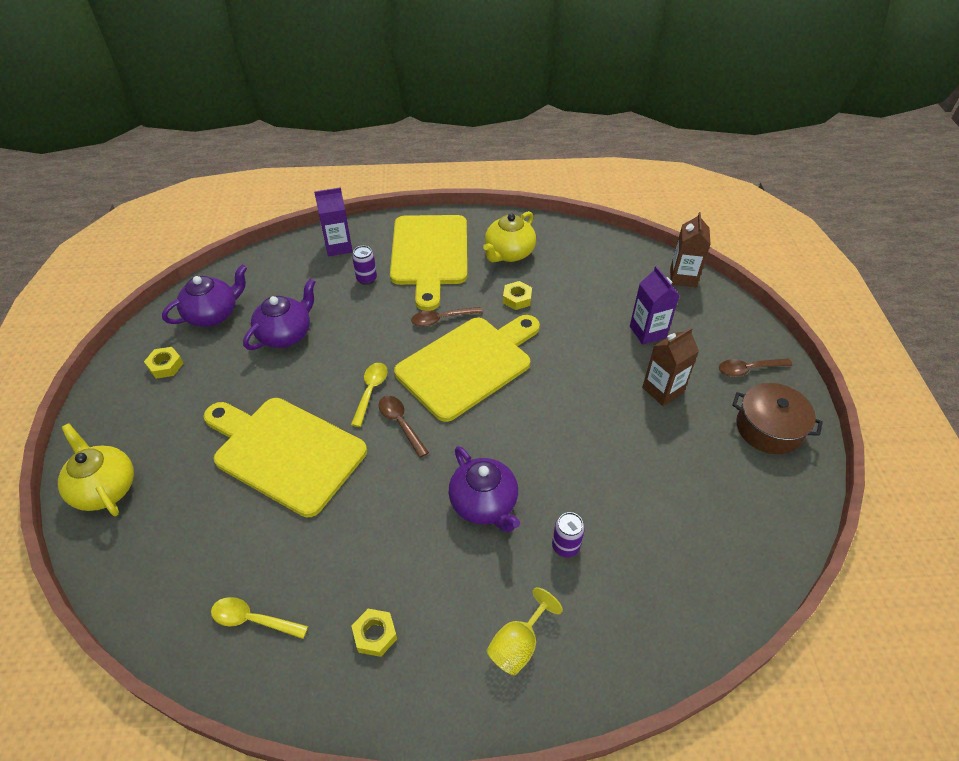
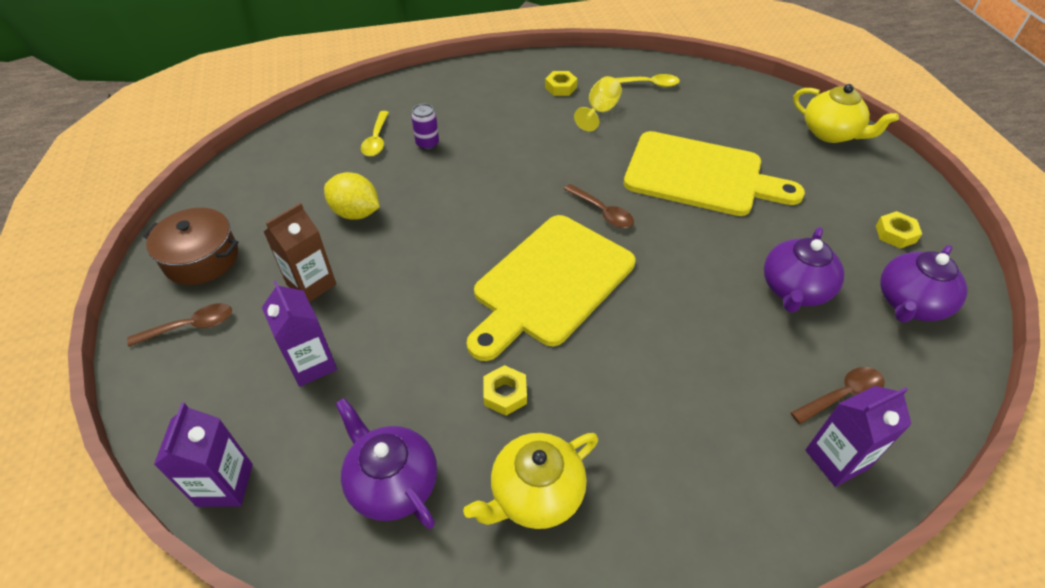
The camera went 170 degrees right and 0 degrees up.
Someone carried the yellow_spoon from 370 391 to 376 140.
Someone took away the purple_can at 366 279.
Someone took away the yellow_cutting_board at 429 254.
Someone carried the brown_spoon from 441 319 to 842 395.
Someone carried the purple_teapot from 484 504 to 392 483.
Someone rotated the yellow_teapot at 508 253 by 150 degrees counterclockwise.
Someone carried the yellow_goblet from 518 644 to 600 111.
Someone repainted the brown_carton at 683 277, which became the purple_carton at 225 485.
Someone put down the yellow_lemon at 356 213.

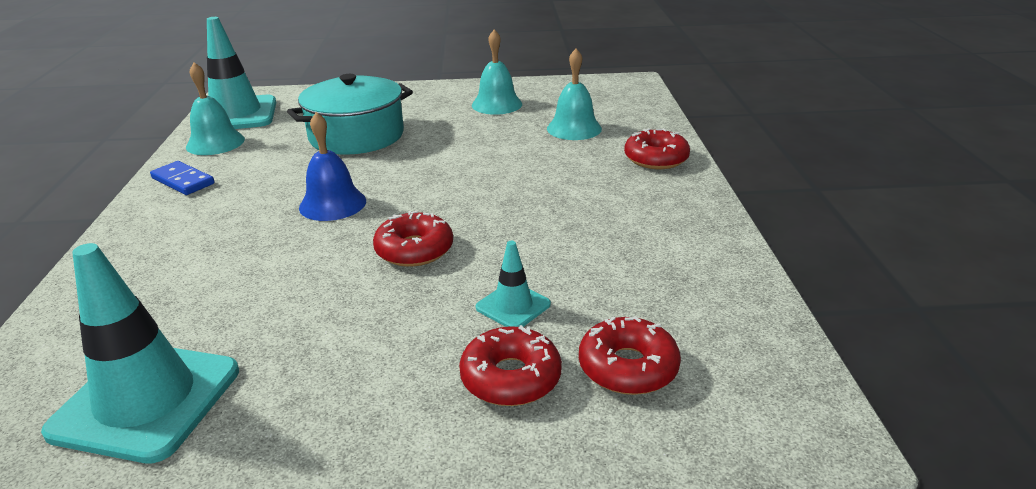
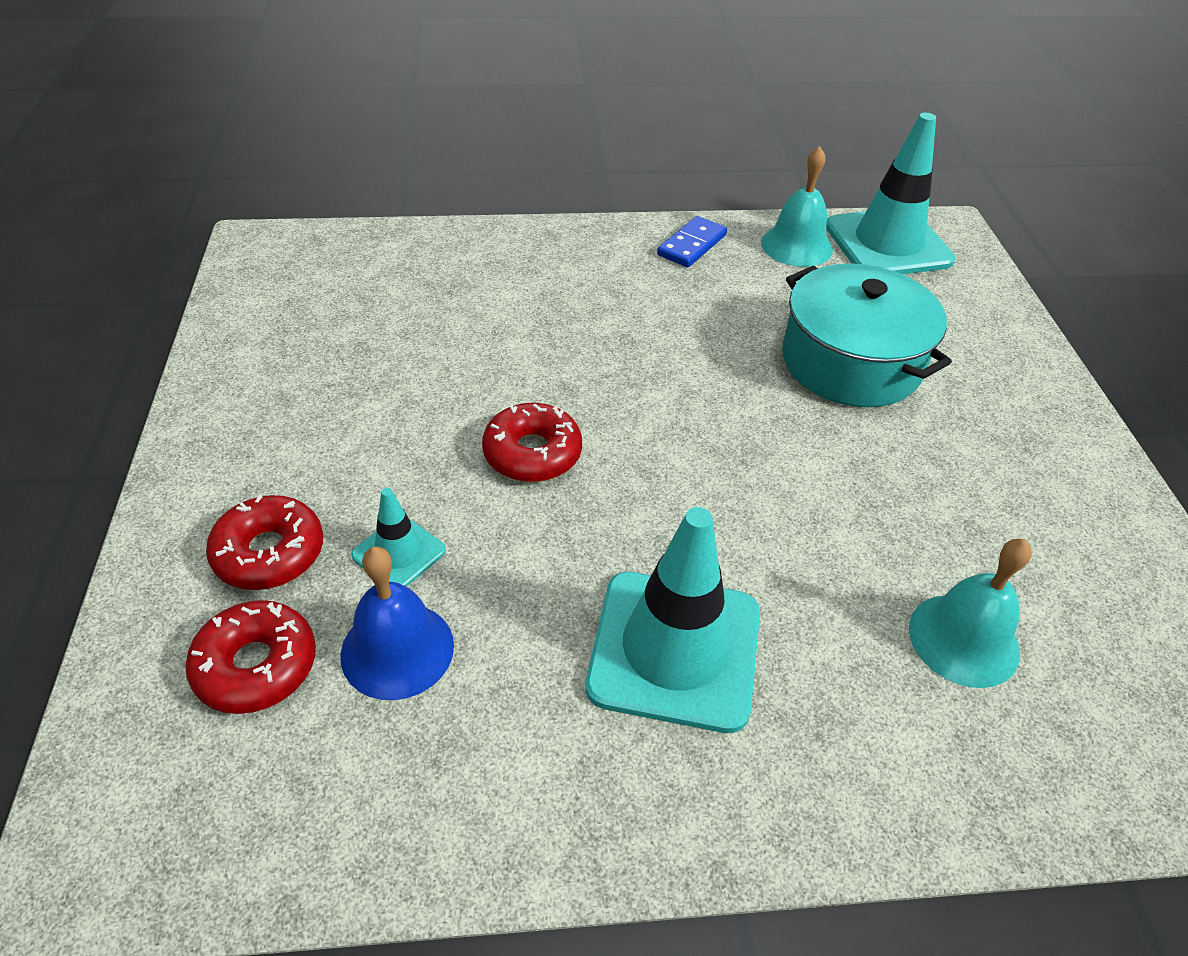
The camera went 85 degrees right and 15 degrees up.
Someone carried the turquoise_traffic_cone from 146 401 to 674 649.
Someone carried the blue_bell from 332 204 to 397 650.
Someone took away the turquoise_bell at 497 104.
Someone took away the red_donut at 656 159.

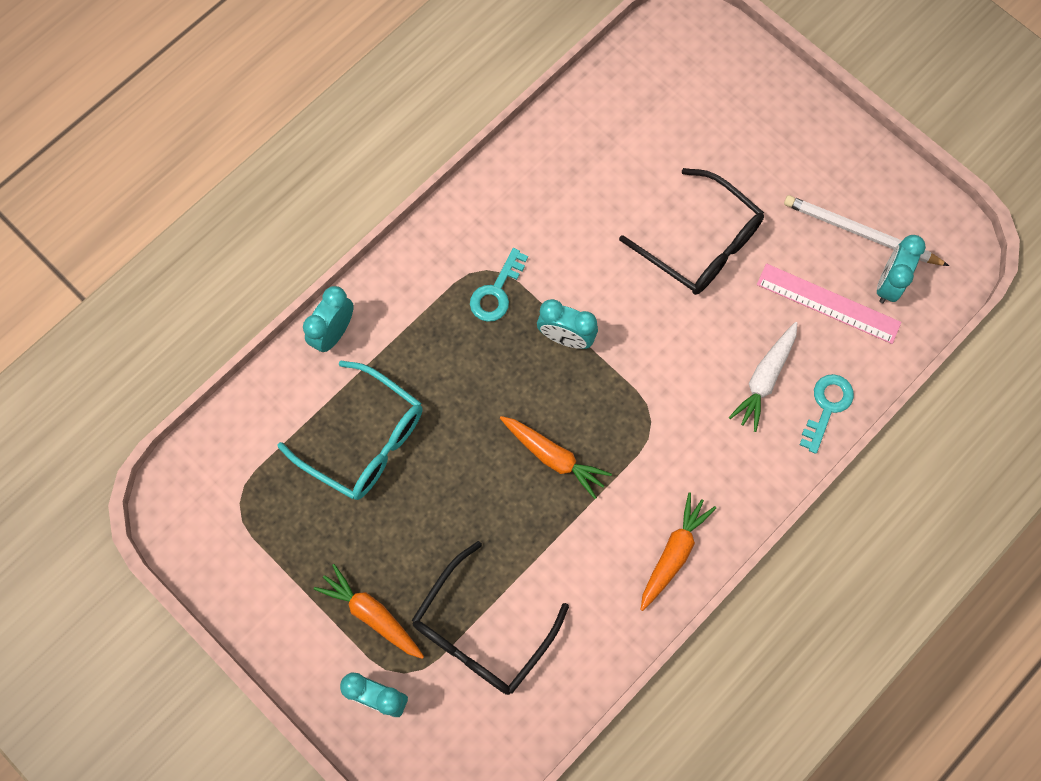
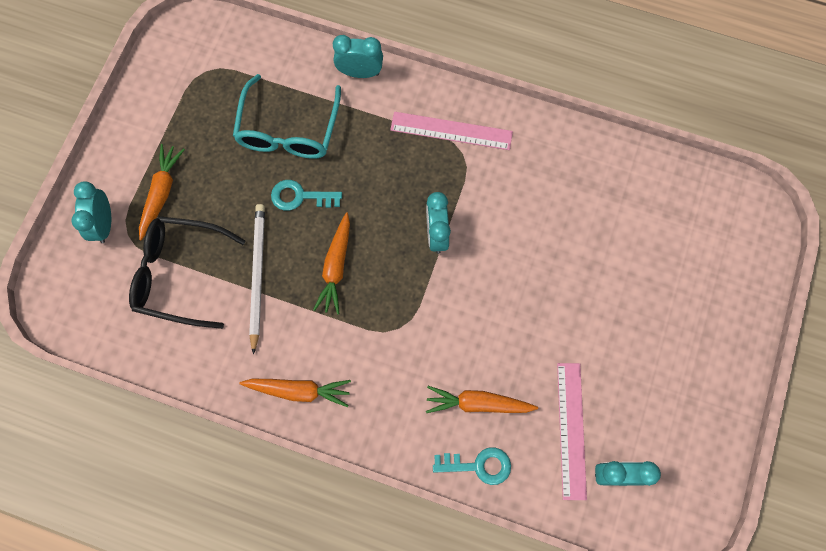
The camera went 65 degrees right and 0 degrees up.
Someone carried the turquoise_key from 496 292 to 300 197.
Someone took away the black_glasses at 702 244.
Someone repainted the white_carrot at 764 379, which became the orange_carrot at 478 403.
Someone carried the white_pencil from 860 233 to 257 275.
Someone put down the pink_ruler at 451 131.

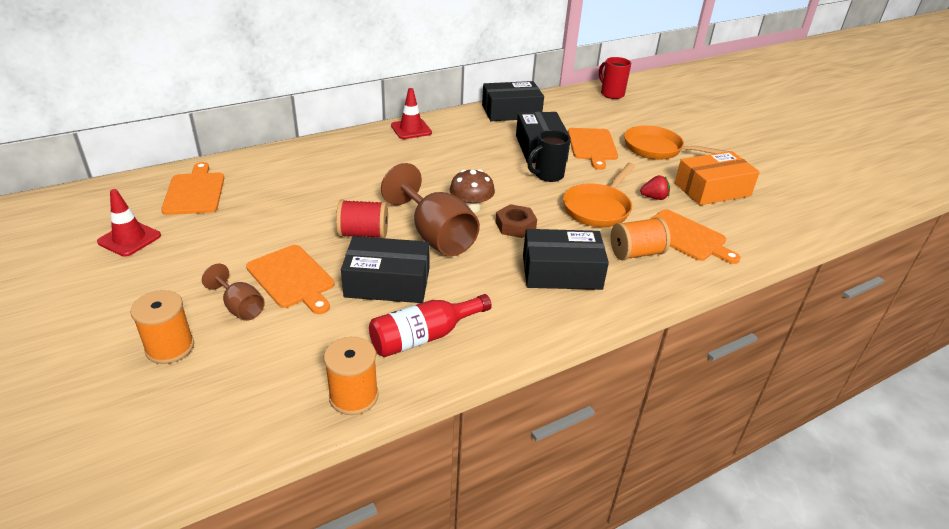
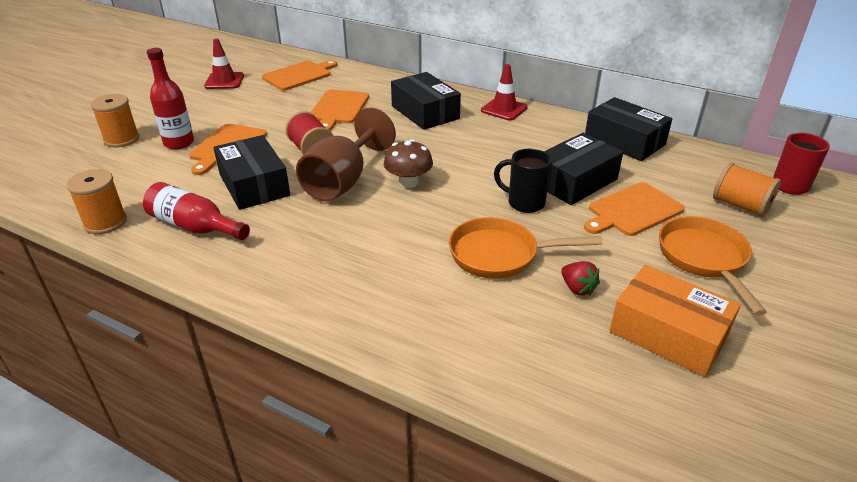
The camera went 60 degrees right and 0 degrees up.
Someone swapped the brown_goblet at 240 307 for the red_bottle at 179 143.
Someone took away the brown_nut at 515 226.
Someone carried the black_box from 561 272 to 425 112.
Someone carried the orange_spool from 636 253 to 740 205.
Someone carried the orange_cutting_board from 685 237 to 338 108.

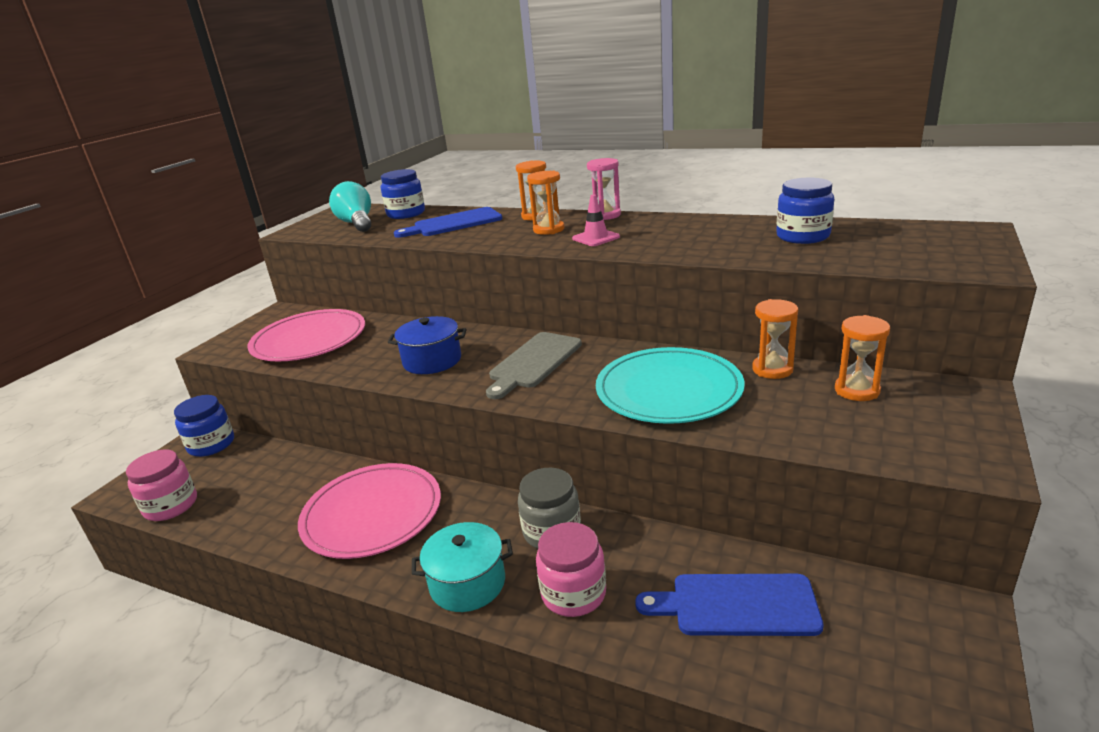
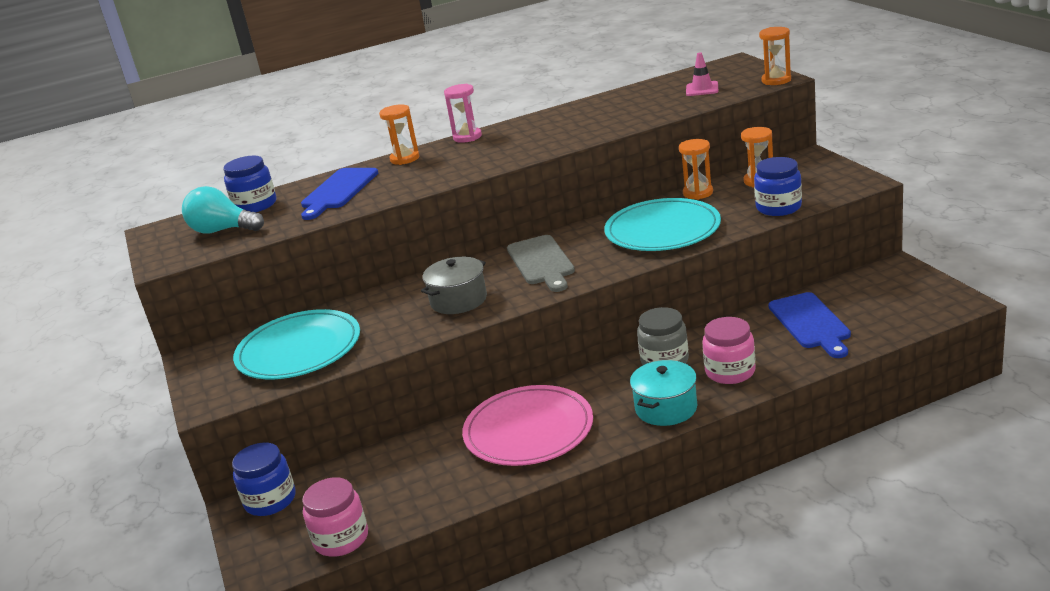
The camera went 45 degrees left and 0 degrees up.
Someone repainted the pink_plate at 309 340, which became the turquoise_plate at 299 349.
Someone repainted the blue_pot at 432 360, which became the grey_pot at 458 300.
Someone carried the orange_hourglass from 548 229 to 776 80.
Someone carried the pink_traffic_cone from 596 238 to 702 89.
Someone rotated the blue_cutting_board at 736 605 by 60 degrees counterclockwise.
Someone carried the blue_jar from 803 236 to 778 207.

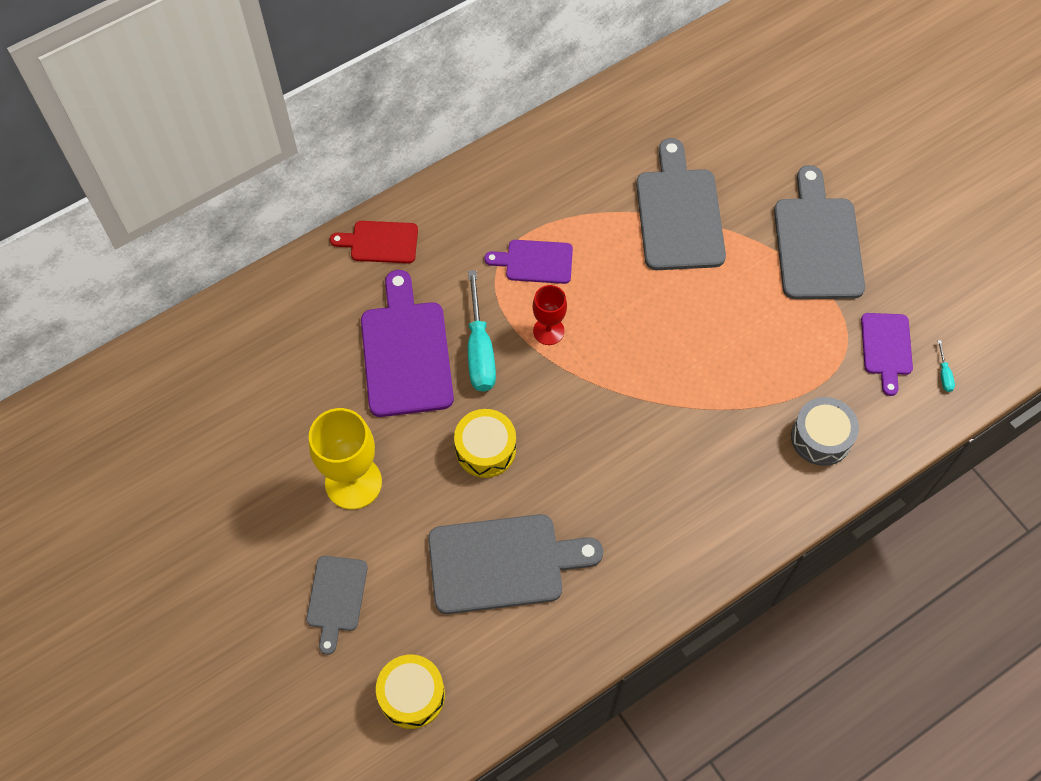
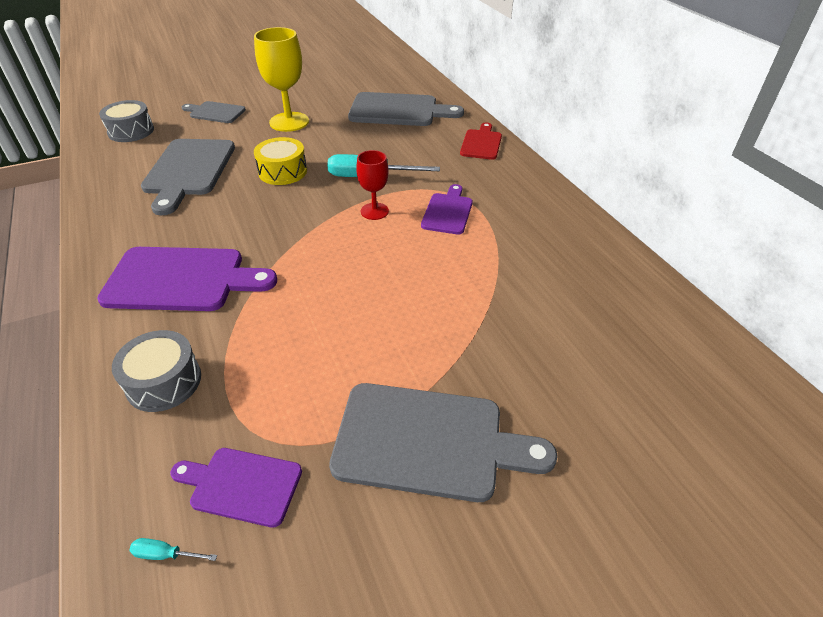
The camera went 100 degrees right and 20 degrees down.
Someone carried the purple_cutting_board from 406 352 to 182 279.
Someone repainted the yellow_drum at 412 695, which became the grey_drum at 131 131.
Someone carried the grey_cutting_board from 679 213 to 398 110.

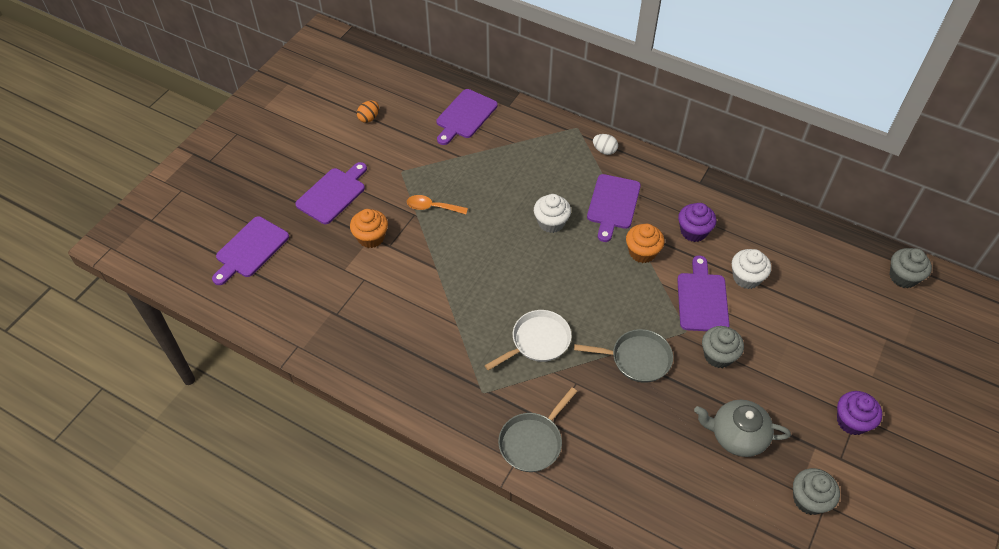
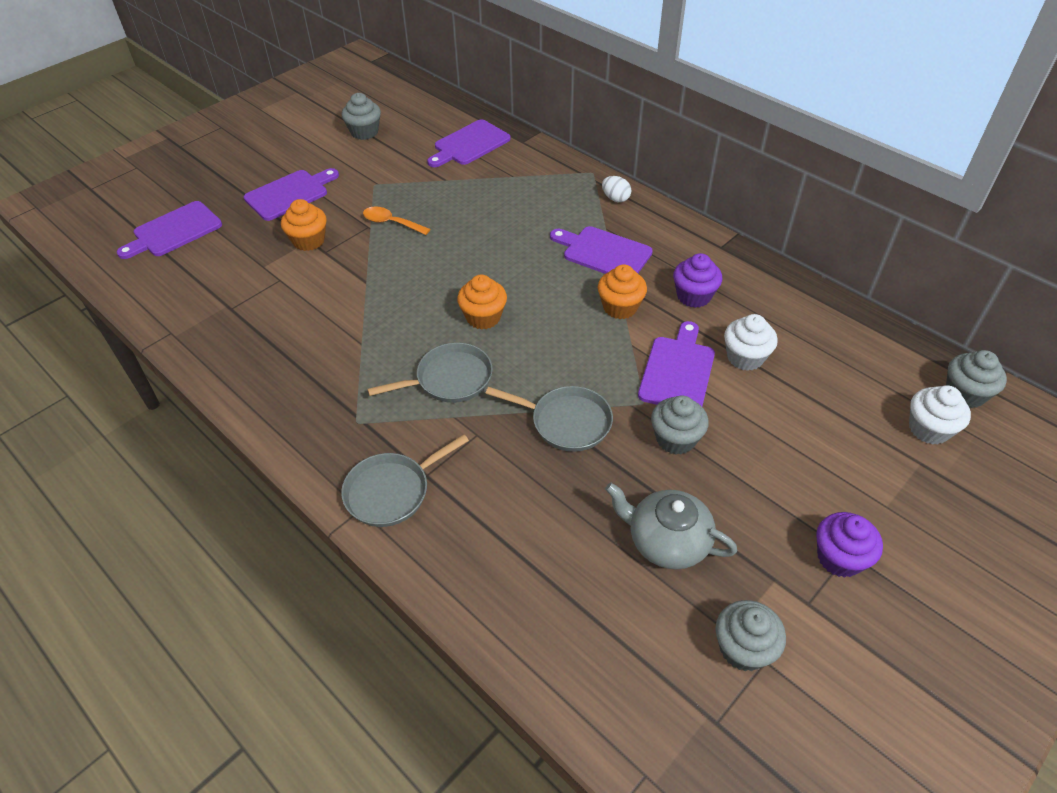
The camera went 15 degrees right and 5 degrees down.
Someone swapped the orange_egg at 369 118 for the grey_cupcake at 364 132.
Someone repainted the white_pan at 538 341, which became the grey_pan at 449 379.
Someone carried the white_cupcake from 551 223 to 929 429.
Someone rotated the purple_cutting_board at 613 204 by 90 degrees clockwise.
Someone put down the orange_cupcake at 483 317.

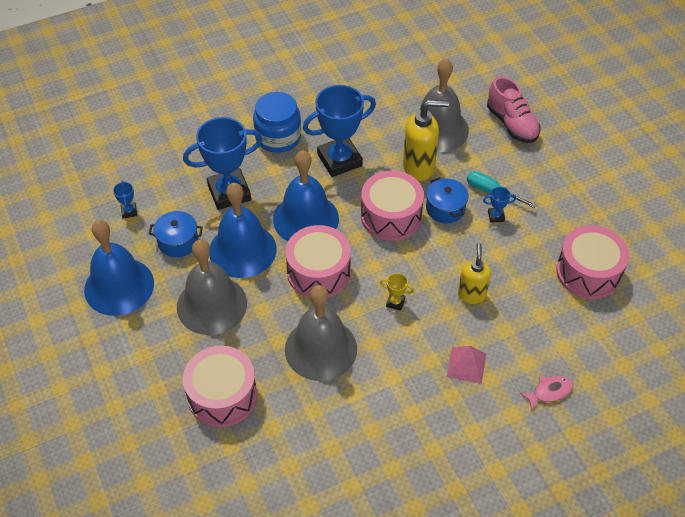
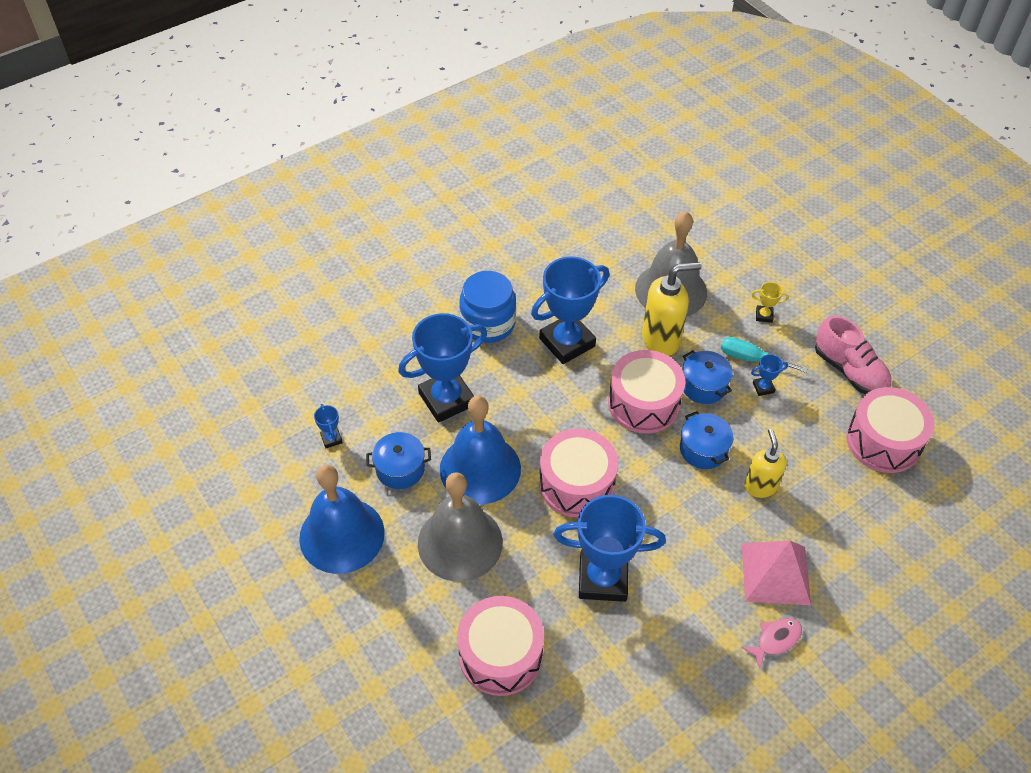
The camera went 10 degrees left and 0 degrees up.
Someone took away the blue_bell at 306 219.
Someone swapped the grey_bell at 321 349 for the blue_trophy at 602 578.
Someone carried the yellow_trophy from 395 302 to 764 315.
Someone scaled the pink_pyramid at 466 365 by 1.56.
Someone carried the pink_shoe from 512 124 to 849 371.
Someone carried the pink_fish from 549 391 to 775 640.
Someone put down the blue_pot at 703 449.

